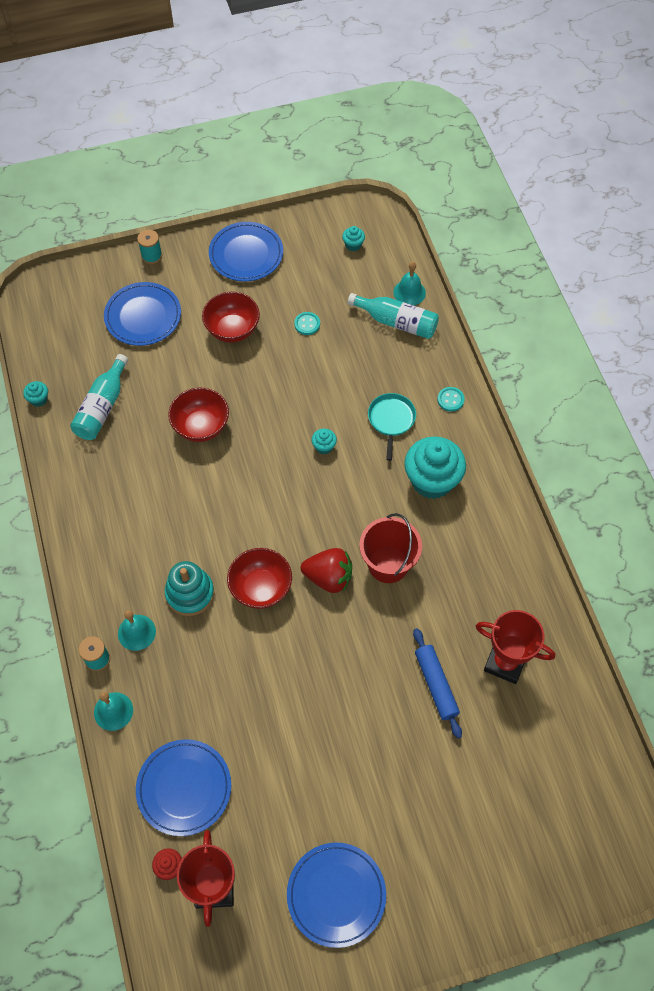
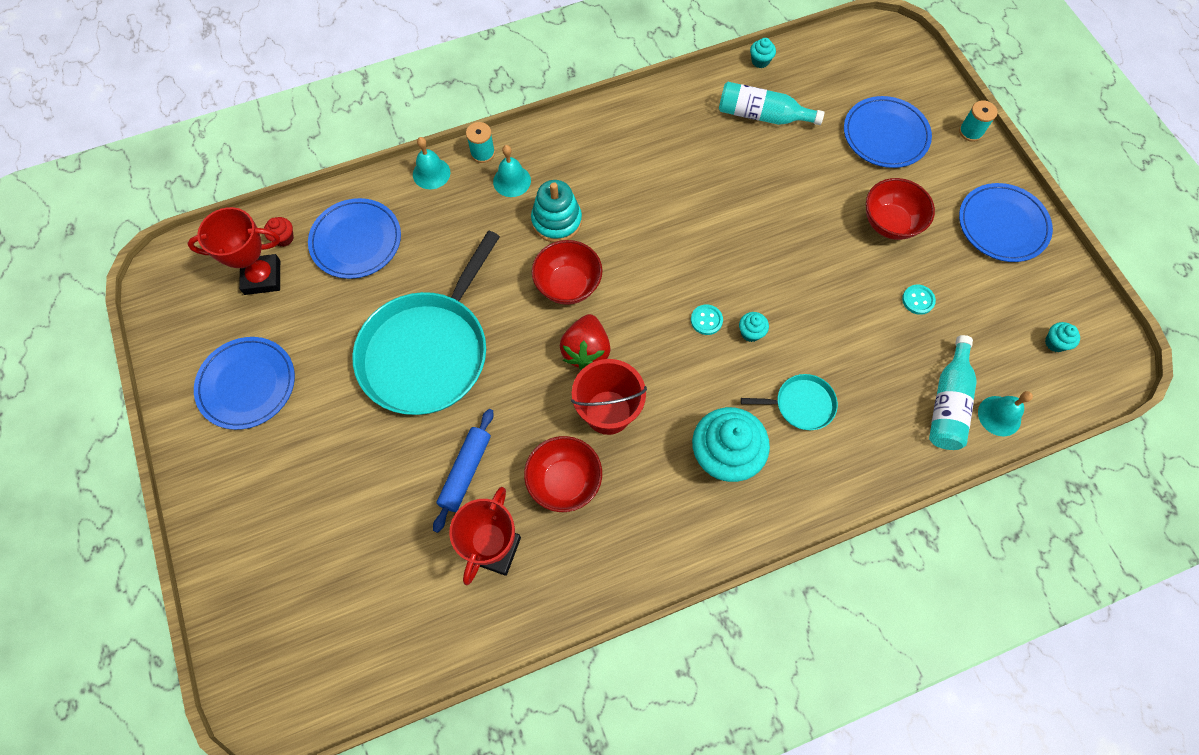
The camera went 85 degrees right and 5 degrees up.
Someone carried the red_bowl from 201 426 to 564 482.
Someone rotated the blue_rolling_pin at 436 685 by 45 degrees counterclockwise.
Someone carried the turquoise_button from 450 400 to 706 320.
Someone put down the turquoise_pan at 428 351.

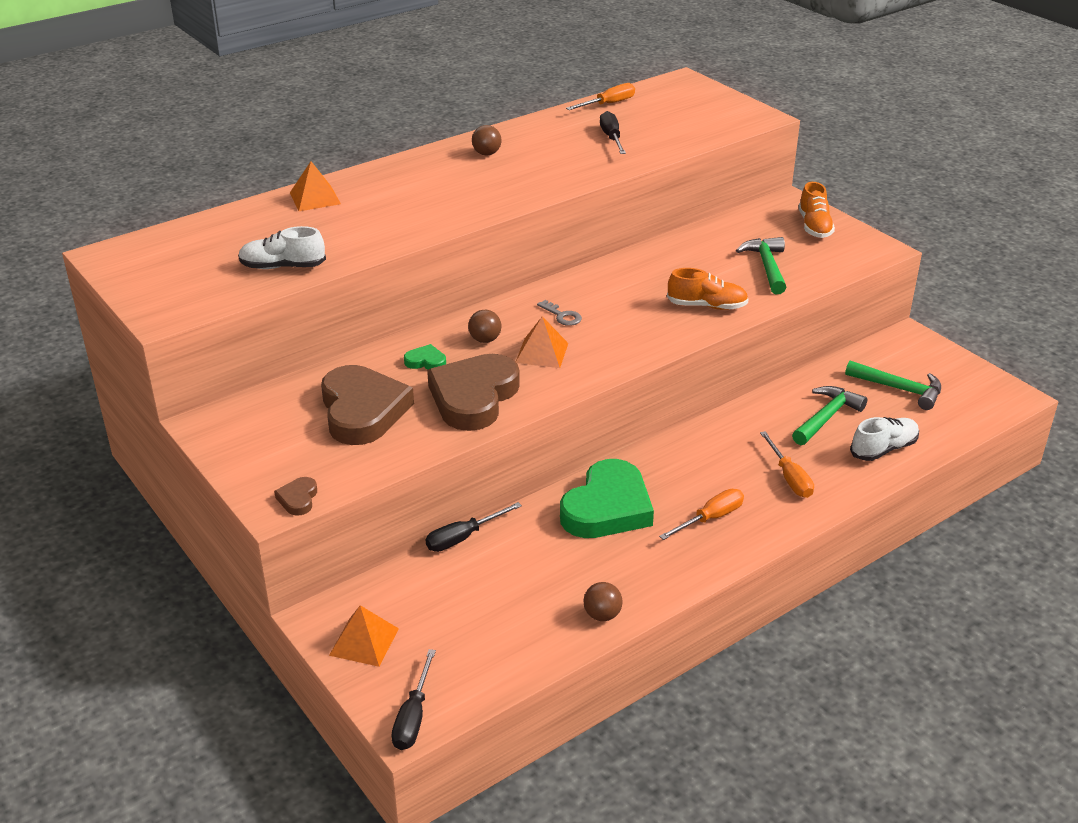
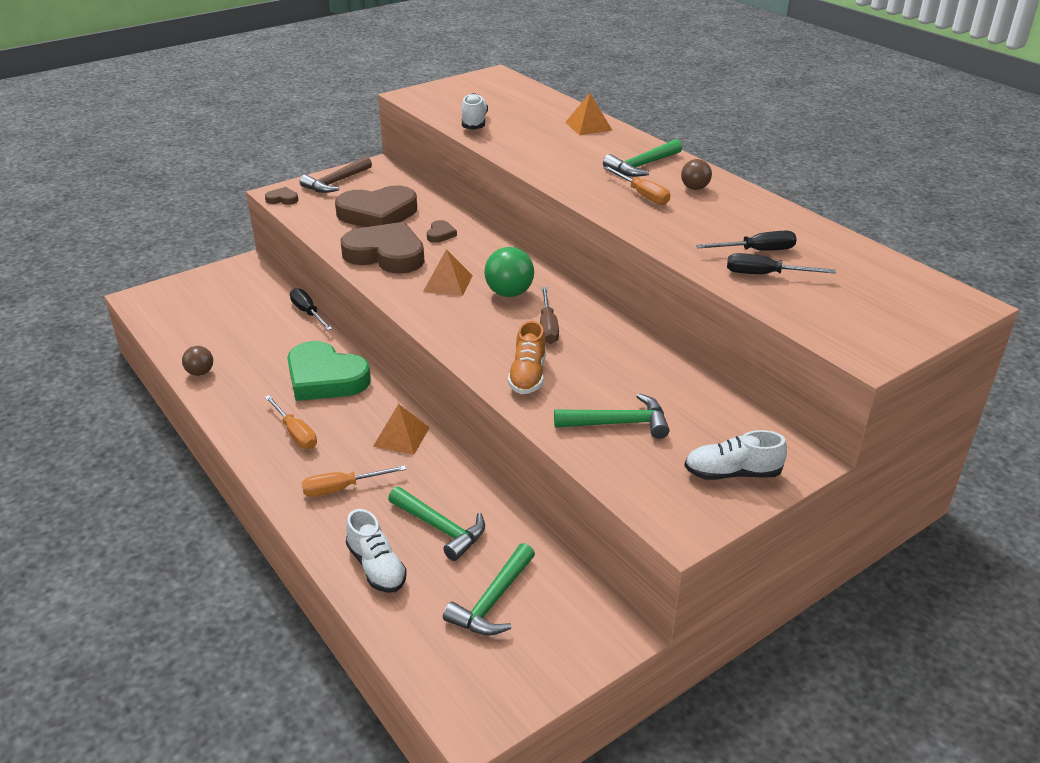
The camera went 90 degrees right and 0 degrees up.
Someone carried the orange_pyramid from 364 641 to 401 437.
Someone carried the black_screwdriver from 413 717 to 765 274.
Someone repainted the green_heart at 426 361, which became the brown_heart at 440 234.
Someone took away the brown_ball at 485 340.
Someone swapped the grey_key at 562 316 for the green_ball at 509 293.
Someone carried the orange_screwdriver from 608 104 to 642 195.
Someone repainted the orange_shoe at 814 226, which became the white_shoe at 732 473.
Someone put down the brown_hammer at 336 182.
Someone put down the brown_screwdriver at 547 327.
Someone put down the green_hammer at 642 166.

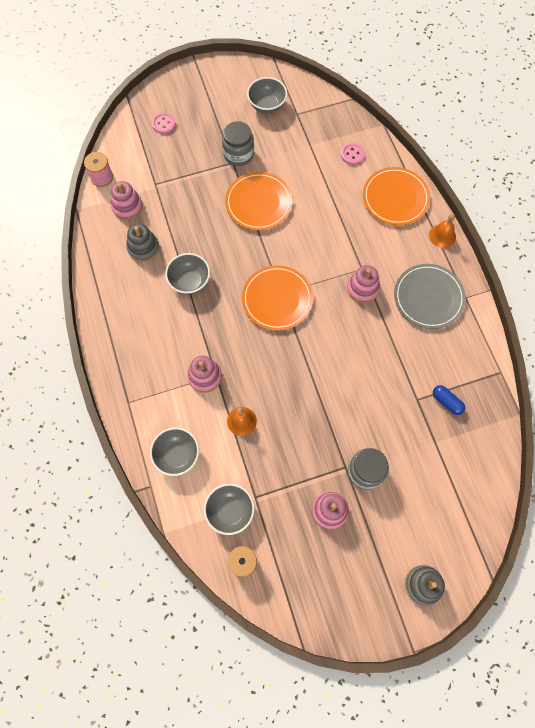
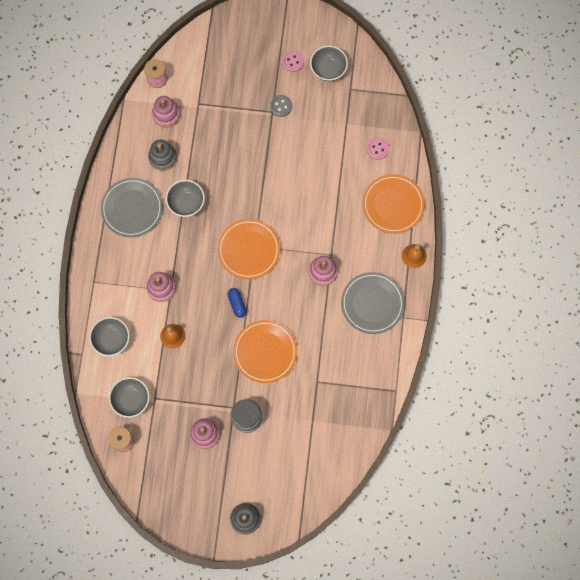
The camera went 25 degrees right and 5 degrees up.
Someone carried the pink_button from 164 124 to 293 61.
Someone swapped the grey_jar at 238 154 for the grey_button at 281 106.
Someone carried the orange_plate from 258 203 to 265 352.
Someone carried the blue_capsule from 446 402 to 237 304.
Someone put down the grey_plate at 132 208.

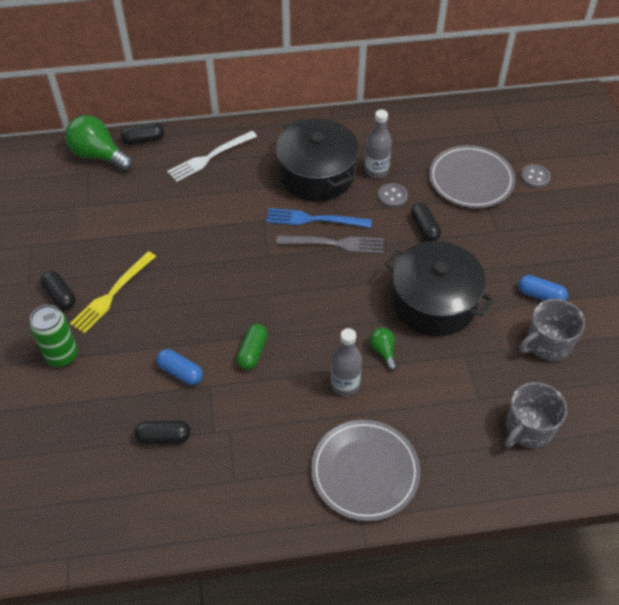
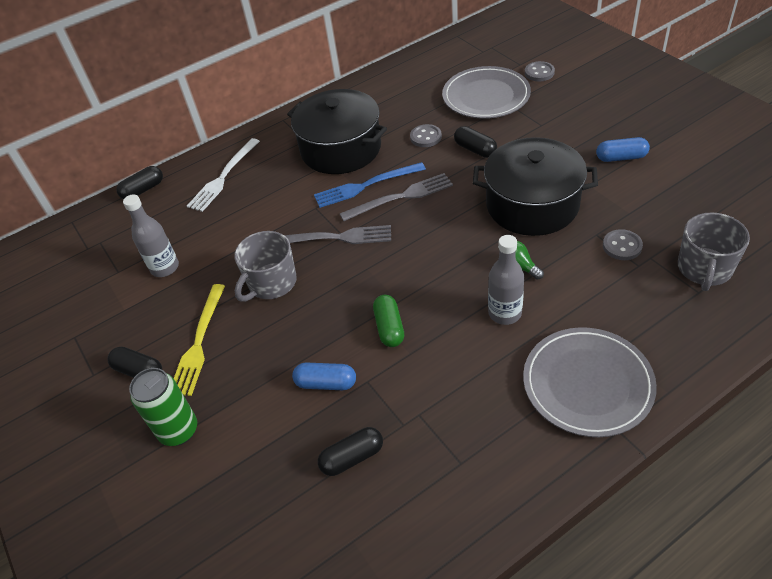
The camera went 20 degrees left and 5 degrees down.
Someone took away the green_light_bulb at 98 155.
Someone carried the grey_bottle from 376 171 to 165 268.
Someone carried the grey_mug from 547 343 to 271 283.
Someone put down the grey_fork at 336 238.
Someone put down the grey_button at 622 246.

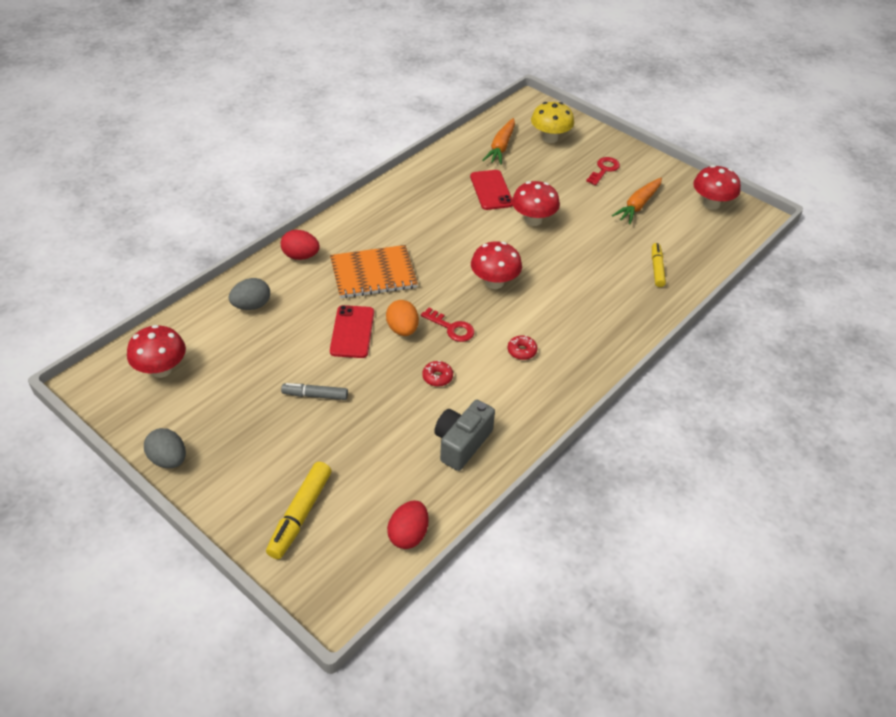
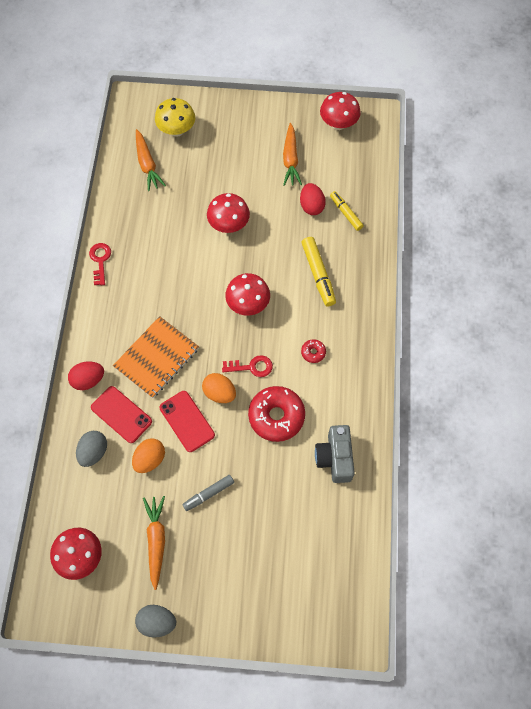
The camera went 35 degrees left and 20 degrees up.
Someone carried the yellow_marker from 300 515 to 318 274.
Someone carried the red_egg from 408 535 to 311 206.
Someone scaled the red_donut at 437 377 by 2.20.
Someone carried the red_phone from 491 190 to 121 414.
Someone carried the red_key from 604 170 to 100 261.
Someone put down the orange_egg at 150 459.
Someone put down the orange_carrot at 156 541.

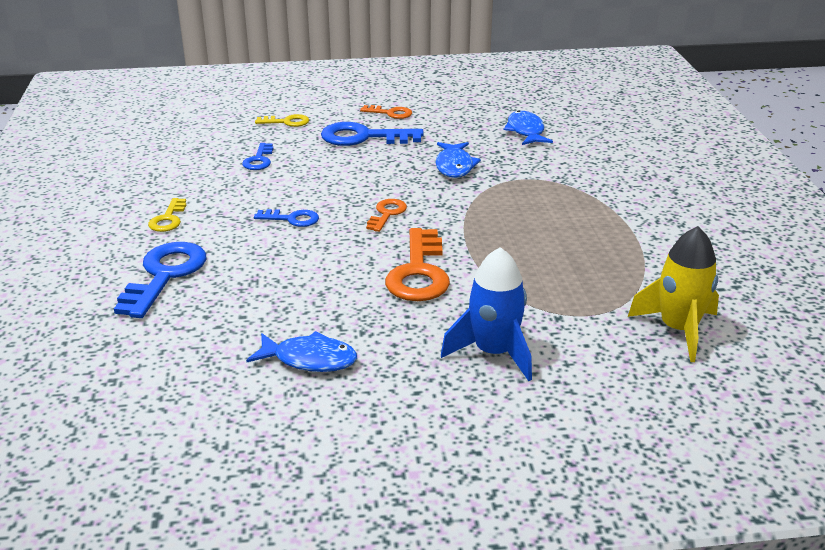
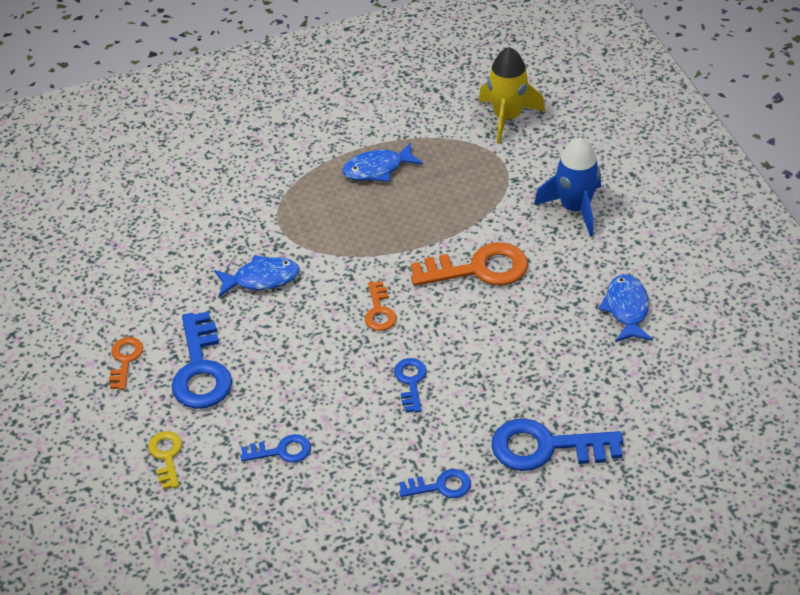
The camera went 100 degrees left and 15 degrees up.
Someone repainted the yellow_key at 168 219, which became the blue_key at 441 486.
Someone rotated the orange_key at 387 214 by 105 degrees counterclockwise.
Someone carried the blue_fish from 526 131 to 377 169.

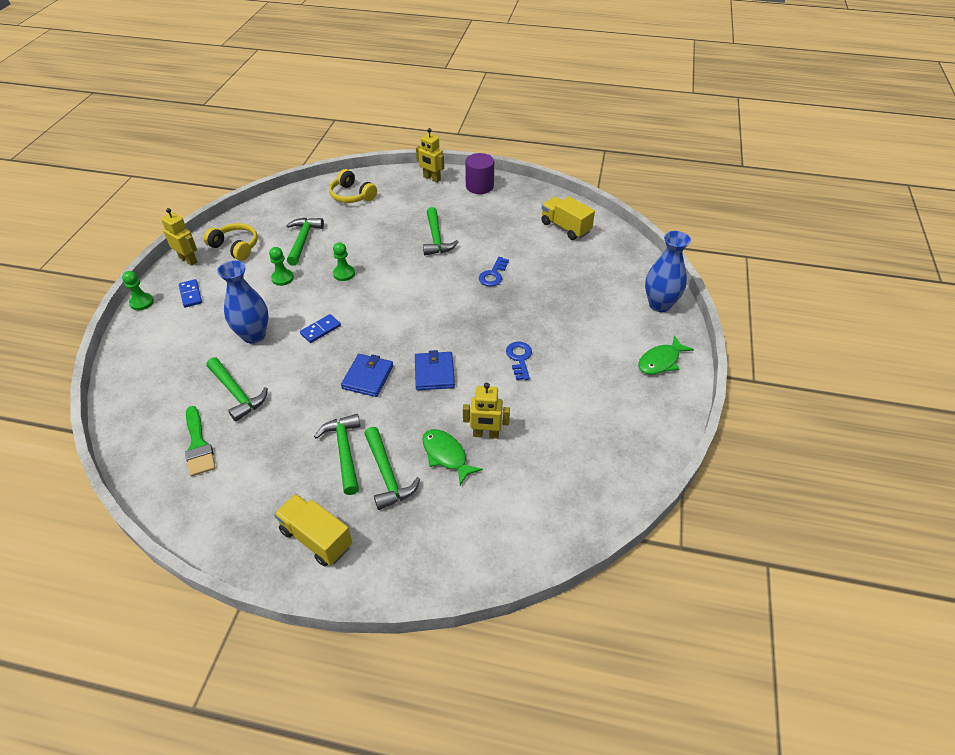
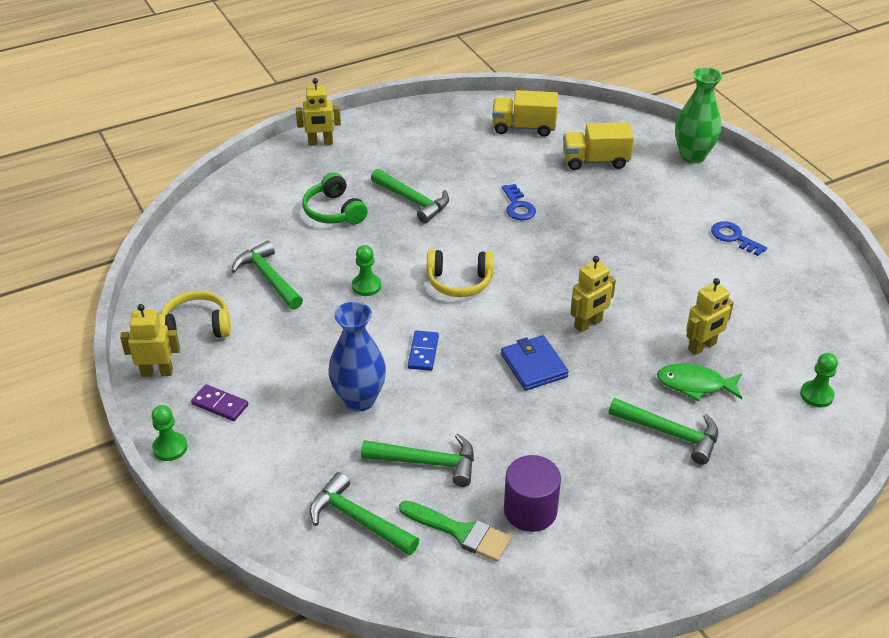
The camera went 40 degrees left and 5 degrees down.
Someone repainted the blue_domino at 190 295, which became the purple_domino at 220 405.
Someone carried the green_pawn from 282 278 to 816 395.
Someone carried the yellow_truck from 316 538 to 595 161.
Someone carried the green_hammer from 344 452 to 358 520.
Someone carried the yellow_headphones from 352 195 to 459 282.
Someone swapped the blue_wallet at 434 373 for the yellow_robot at 588 324.
Someone carried the purple_cylinder from 479 186 to 530 510.
Someone carried the blue_key from 519 358 to 734 237.
Someone took away the green_fish at 661 361.
Someone repainted the blue_vase at 659 304, which became the green_vase at 692 156.
Someone put down the green_headphones at 334 211.

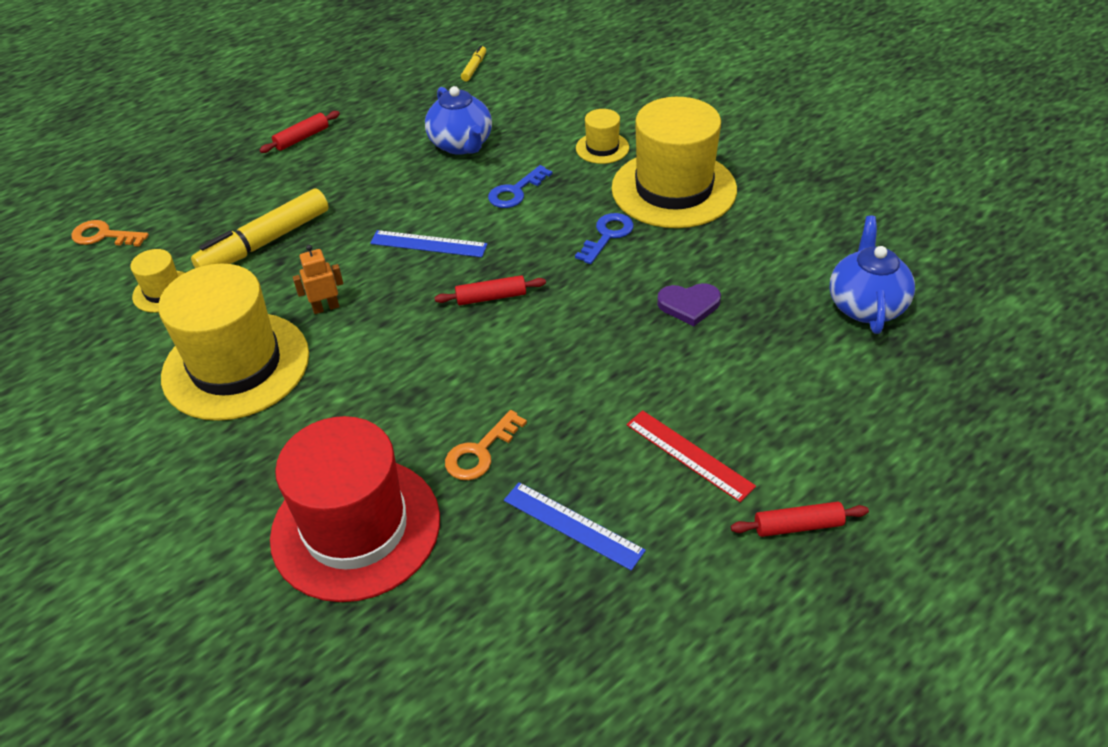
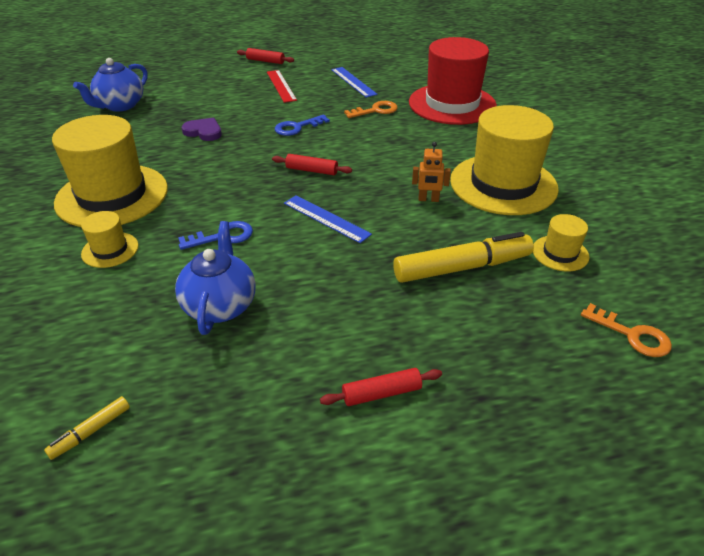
The camera went 155 degrees left and 5 degrees down.
Someone carried the blue_key from 607 236 to 297 127.

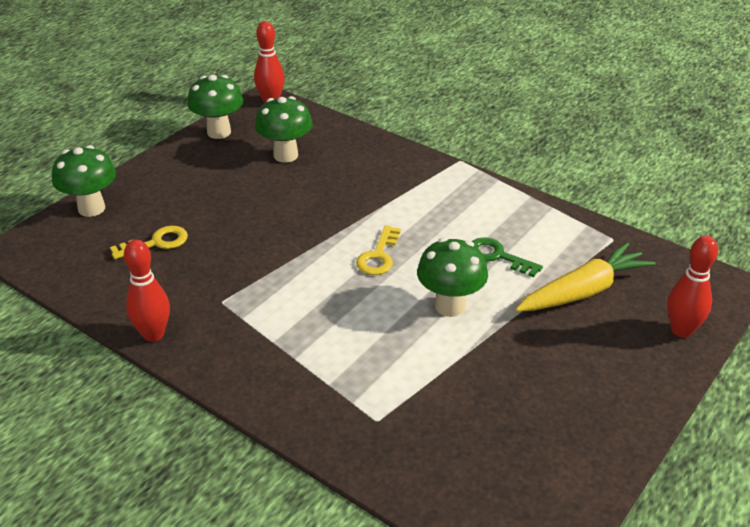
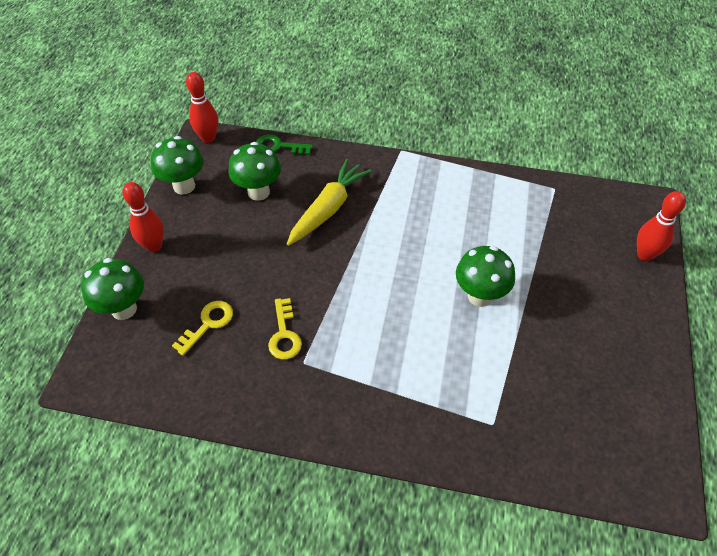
The camera went 25 degrees left and 15 degrees up.
Someone carried the red_bowling_pin from 153 334 to 154 246.
Someone carried the yellow_key from 378 256 to 284 334.
Someone carried the green_key from 497 256 to 278 146.
Someone carried the yellow_carrot from 583 291 to 328 209.

